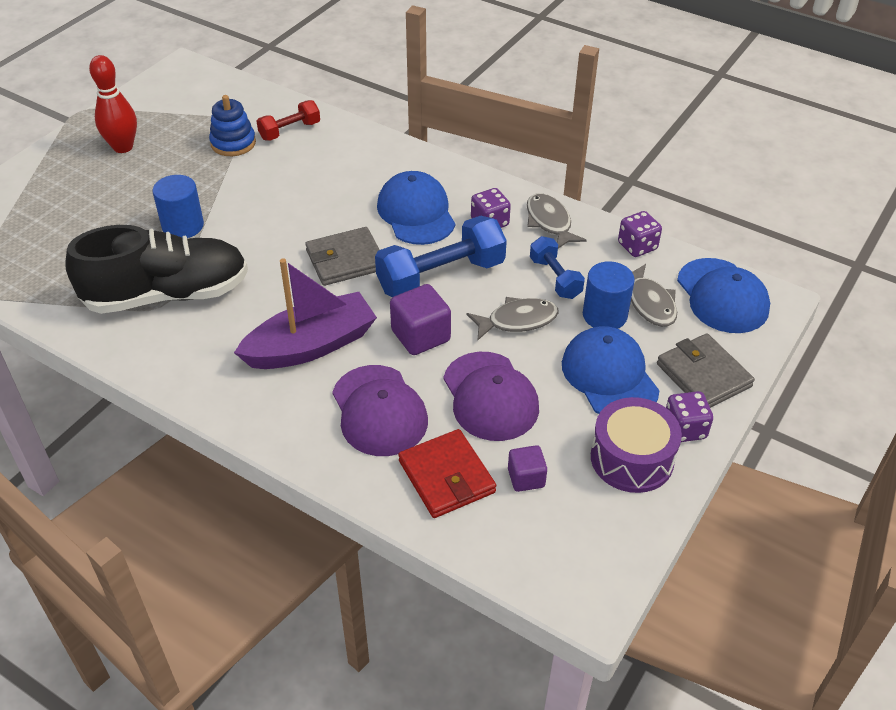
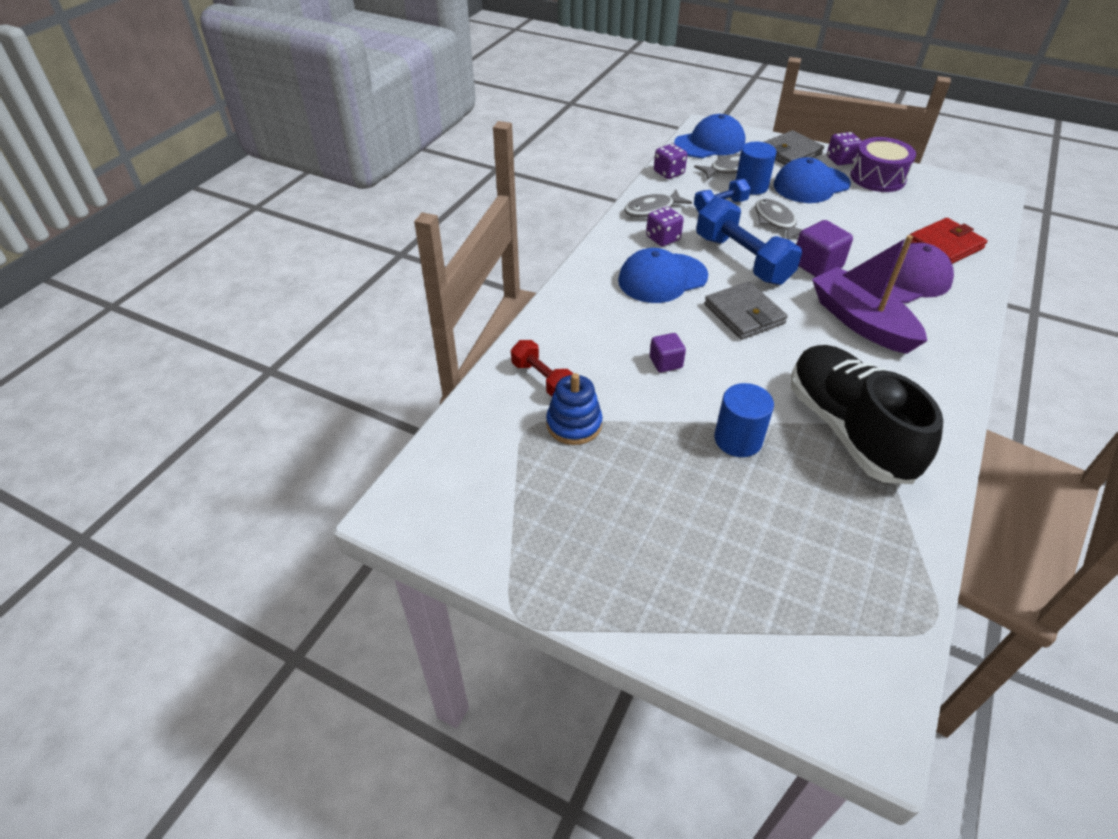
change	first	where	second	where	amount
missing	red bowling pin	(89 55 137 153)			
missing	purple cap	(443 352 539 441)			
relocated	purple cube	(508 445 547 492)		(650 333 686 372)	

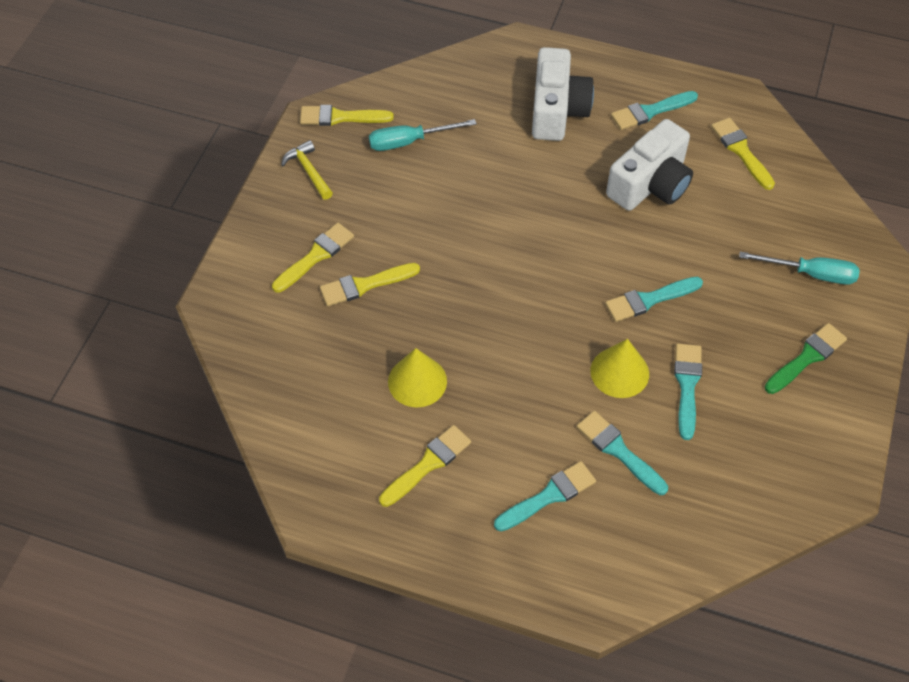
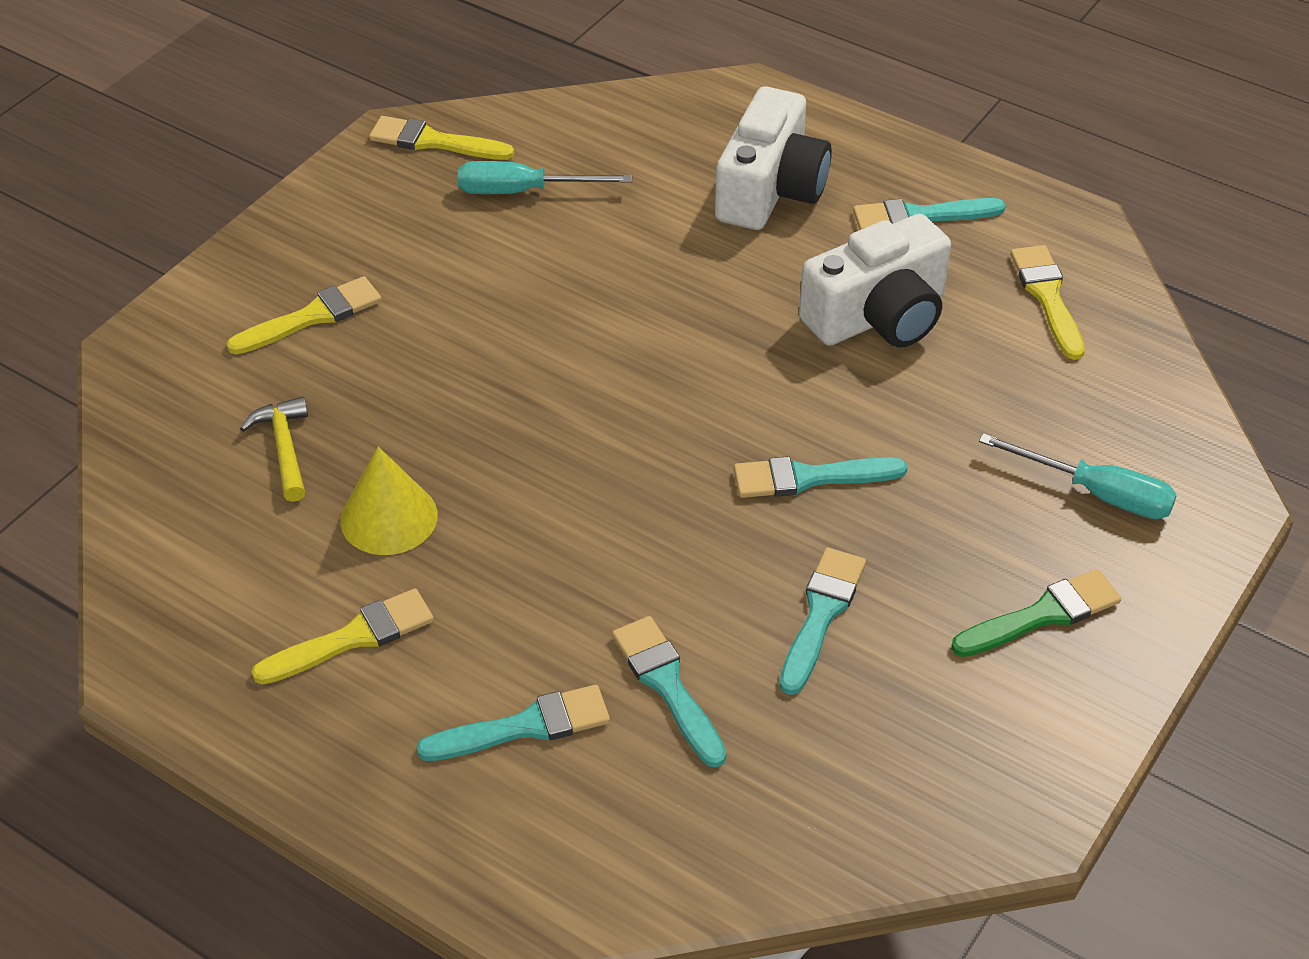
change	first	where	second	where	amount
relocated	yellow hammer	(281 140 333 200)		(240 397 308 502)	
missing	yellow brush	(320 263 420 306)			
missing	yellow cone	(590 339 649 398)			

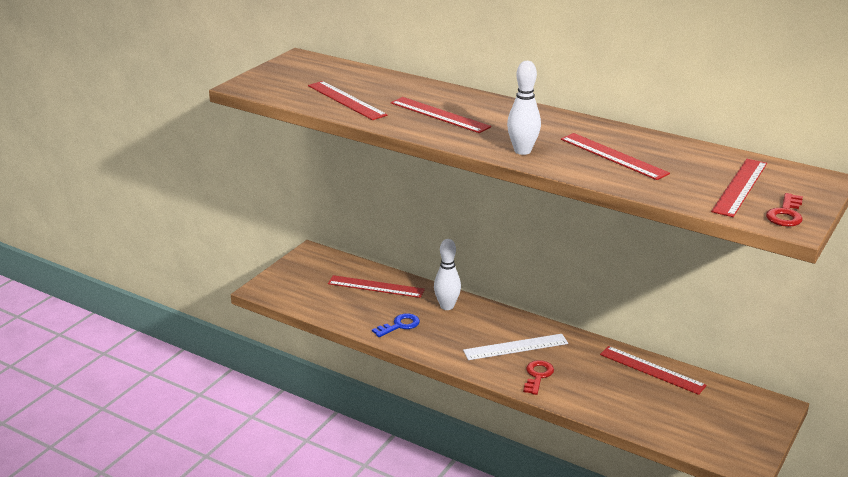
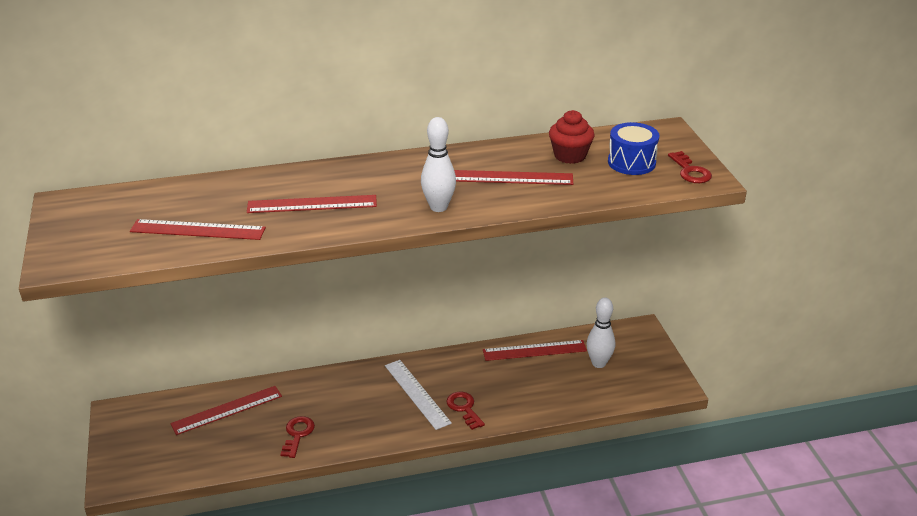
change	first	where	second	where	amount
exchanged	red ruler	(711 159 767 217)	blue drum	(608 122 660 175)	
relocated	white bowling pin	(434 239 461 310)		(586 297 615 368)	
colour	blue key	(372 313 420 337)	red key	(280 416 315 458)	
spun	white ruler	(463 334 568 360)		(385 360 452 430)	60 degrees counterclockwise
appeared			red cupcake	(549 110 595 164)	

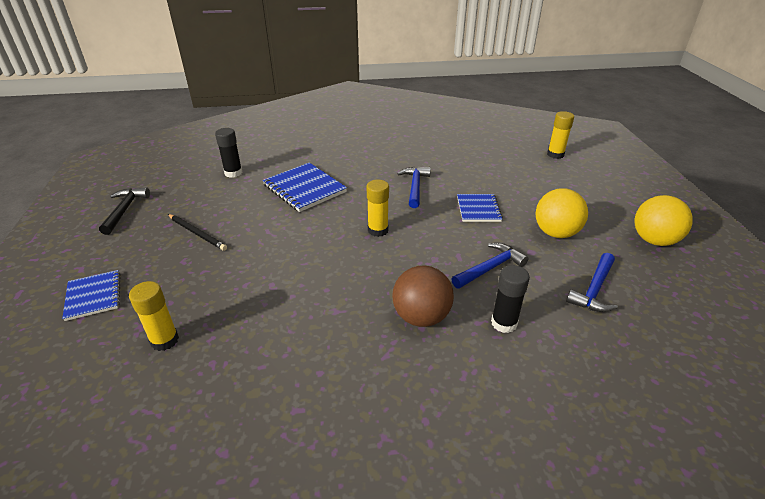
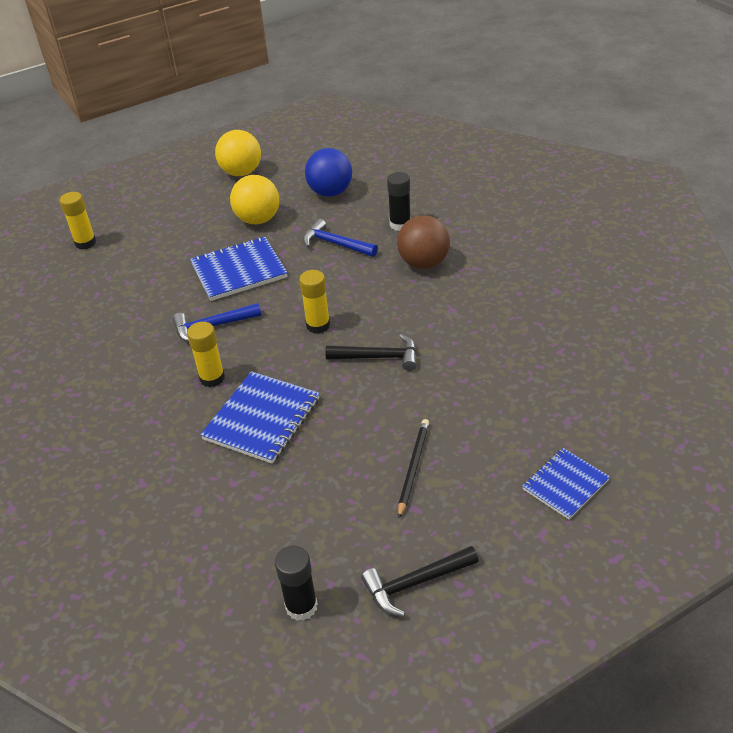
change	first	where	second	where	amount
relocated	black glue stick	(215 128 243 178)		(275 545 318 621)	
size	blue notebook	(457 194 503 222)		(190 237 288 301)	x1.57
exchanged	blue hammer	(566 253 618 312)	blue ball	(305 148 352 197)	
relocated	yellow glue stick	(129 281 179 351)		(187 322 225 387)	
appeared			black hammer	(325 334 417 371)	

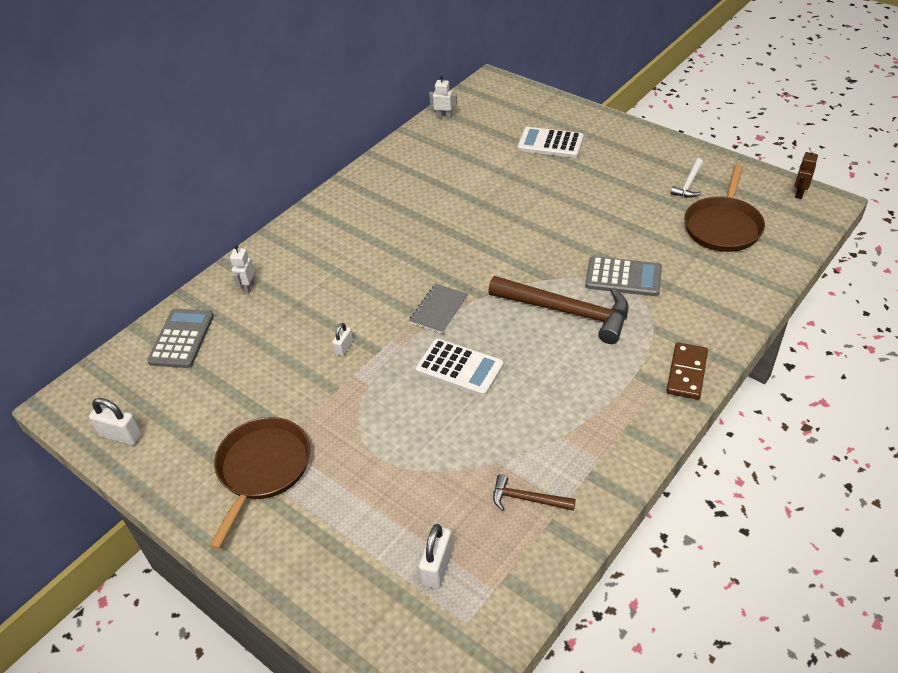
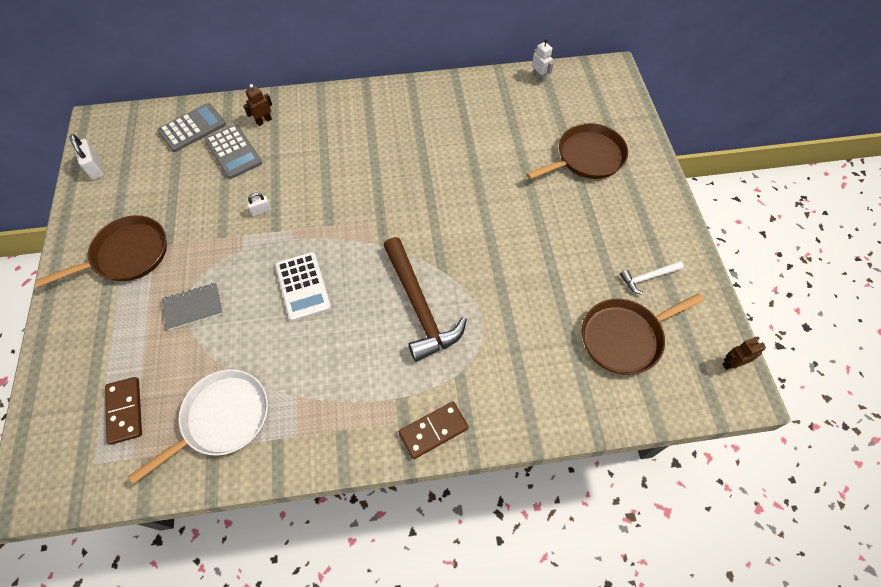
change	first	where	second	where	amount
exchanged	white calculator	(517 127 584 158)	brown pan	(526 123 628 179)	
colour	white robot	(230 245 255 295)	brown robot	(243 84 272 126)	
relocated	grey calculator	(585 256 662 296)		(204 124 262 179)	
relocated	grey notebook	(409 284 468 334)		(162 283 223 330)	
exchanged	brown hammer	(493 474 576 511)	white pan	(128 369 268 484)	
exchanged	white padlock	(418 524 453 589)	brown domino	(105 377 142 445)	

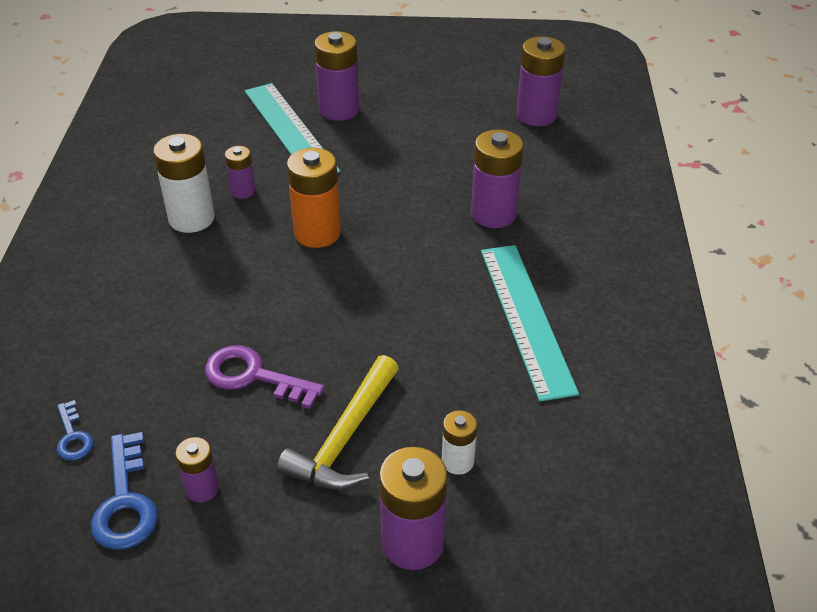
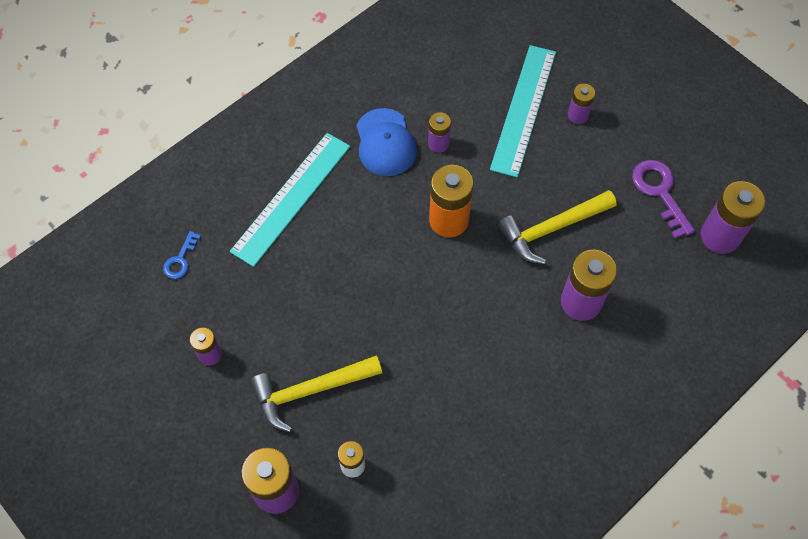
change	first	where	second	where	amount
size	purple battery	(314 31 360 121)		(568 84 595 124)	x0.56
exchanged	white battery	(153 134 215 233)	blue cap	(356 108 417 176)	
relocated	turquoise ruler	(481 245 579 401)		(230 133 350 267)	
relocated	purple key	(205 345 325 409)		(632 160 695 239)	
missing	blue key	(91 432 158 550)			
appeared			yellow hammer	(498 190 617 264)	

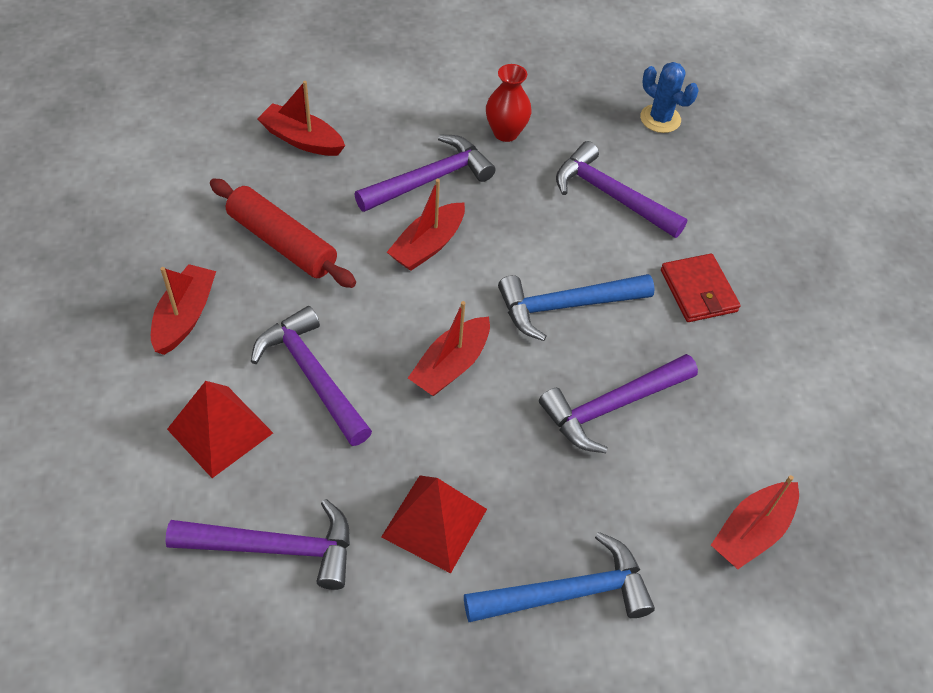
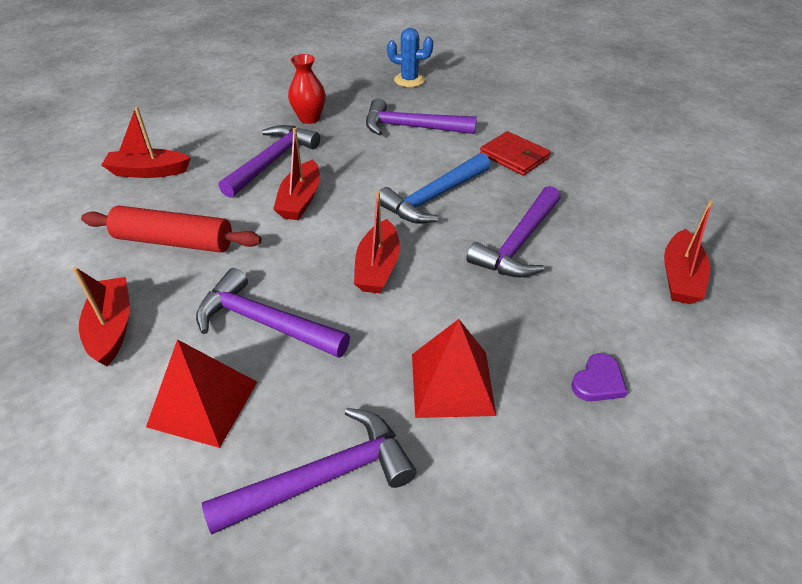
change	first	where	second	where	amount
exchanged	blue hammer	(464 532 655 622)	purple heart	(571 353 627 401)	

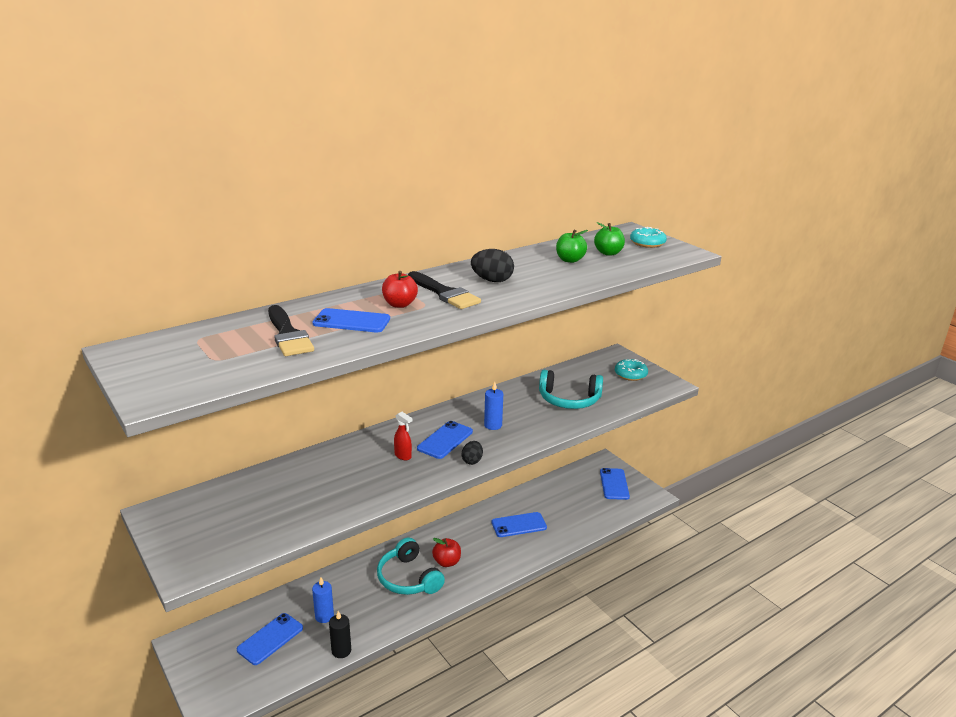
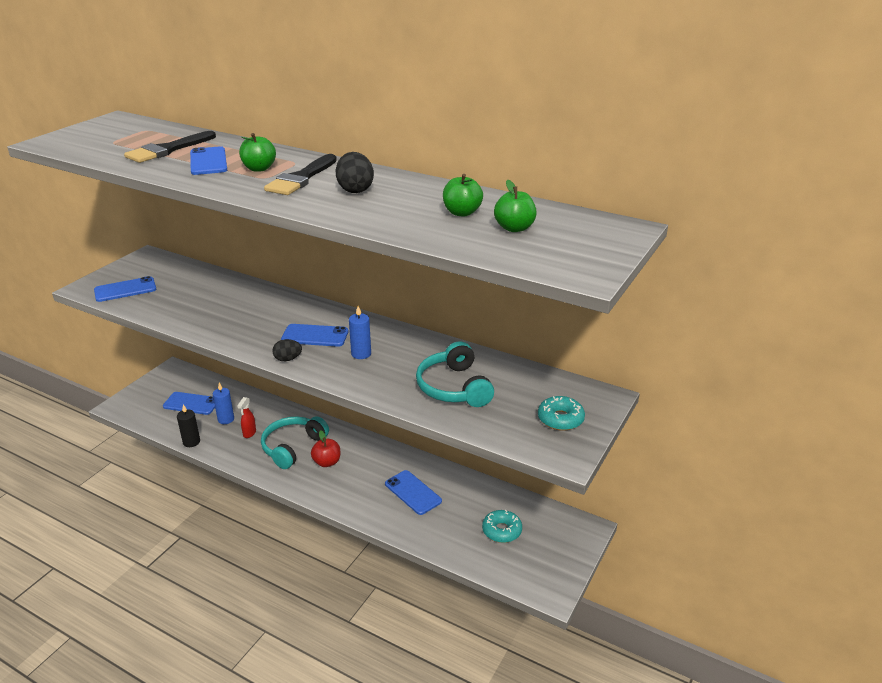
change	first	where	second	where	amount
relocated	turquoise donut	(630 227 667 248)		(482 509 522 543)	
colour	red apple	(382 271 418 308)	green apple	(239 133 276 172)	
relocated	red spray bottle	(394 412 413 460)		(237 397 256 438)	
relocated	blue phone	(600 468 630 500)		(94 276 156 302)	

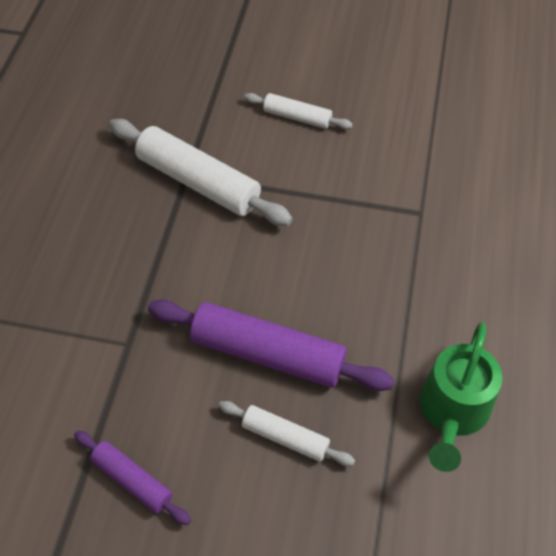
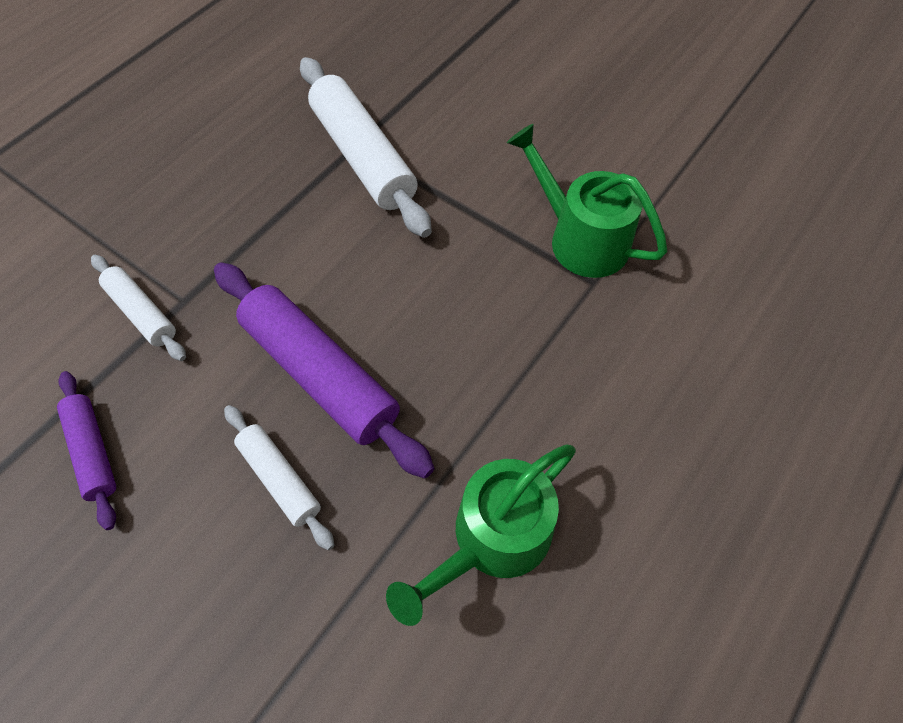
change	first	where	second	where	amount
relocated	white rolling pin	(244 93 353 129)		(91 255 186 361)	
appeared			green watering can	(507 124 668 278)	

